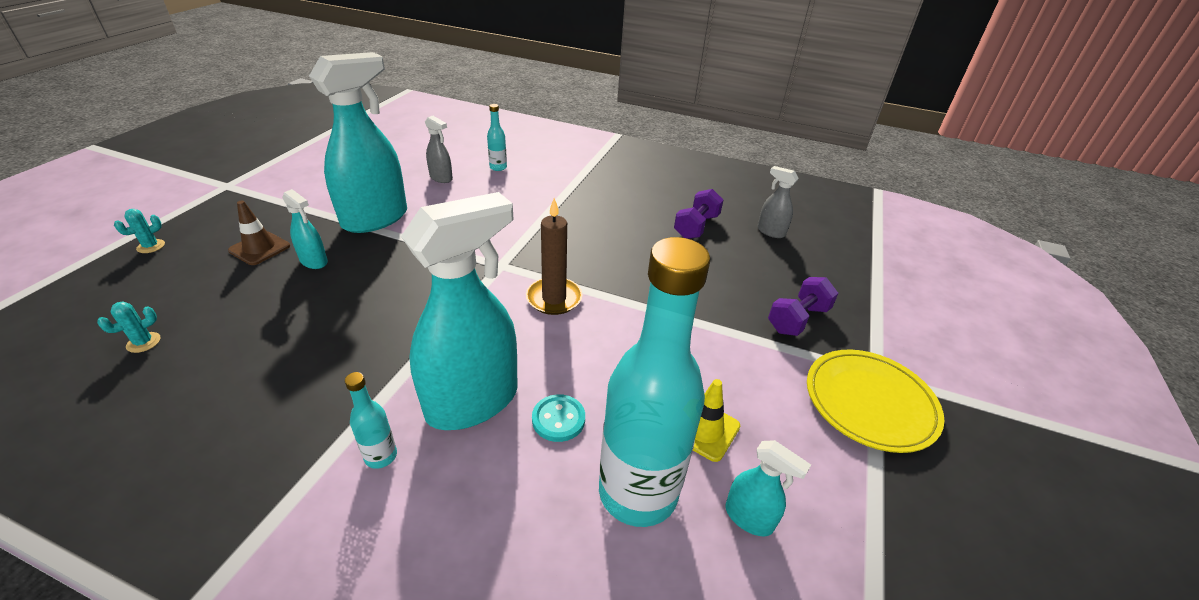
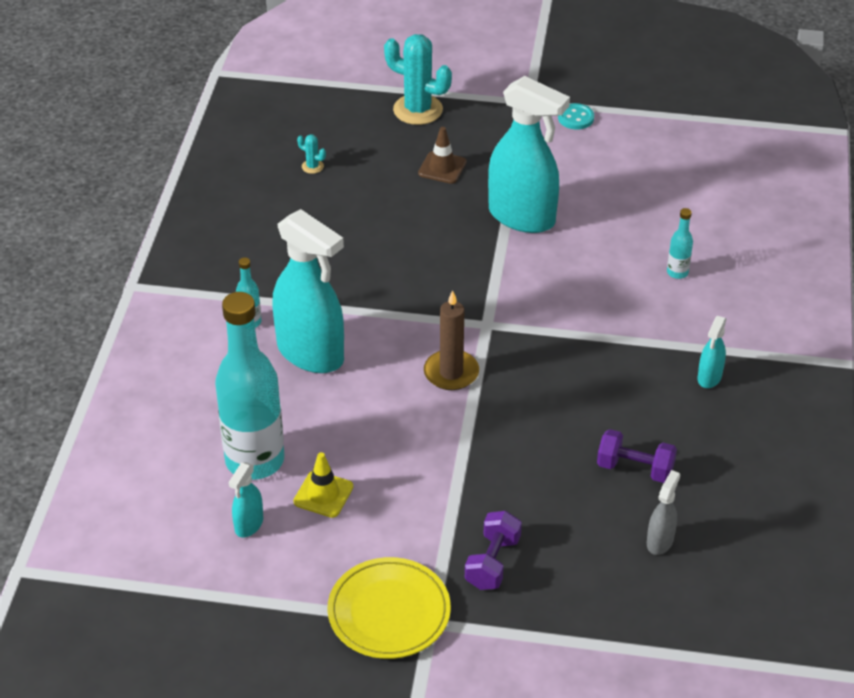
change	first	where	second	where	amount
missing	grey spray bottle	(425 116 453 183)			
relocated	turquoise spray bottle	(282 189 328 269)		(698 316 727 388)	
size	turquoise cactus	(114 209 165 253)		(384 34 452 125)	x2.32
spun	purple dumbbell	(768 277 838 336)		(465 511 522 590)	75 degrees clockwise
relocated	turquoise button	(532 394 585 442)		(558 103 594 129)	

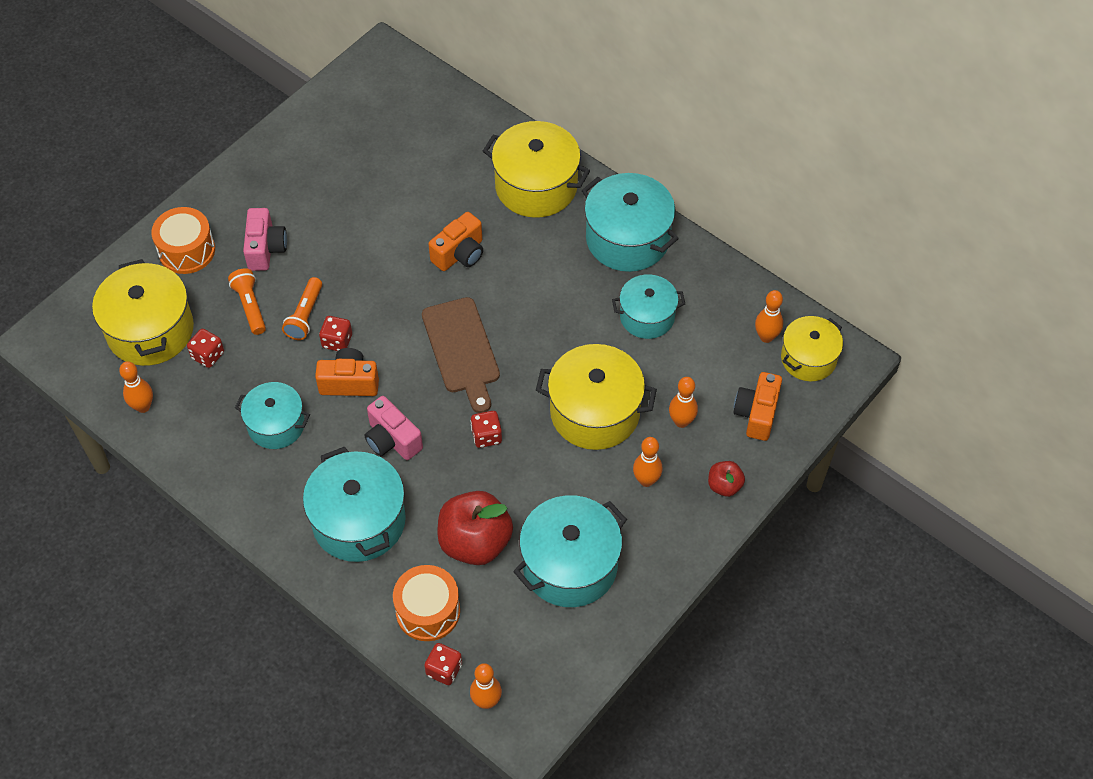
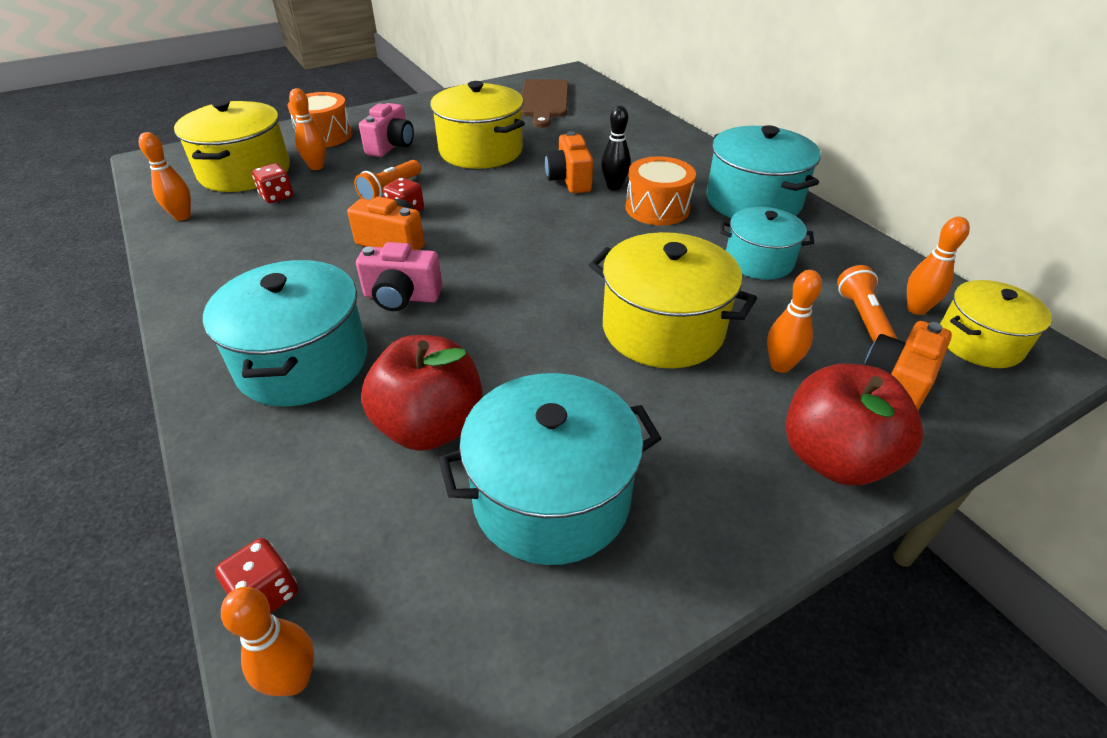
change	first	where	second	where	amount
relocated	yellow pot	(483 121 590 218)		(430 81 525 169)	
spun	orange camera	(429 212 483 271)		(545 131 593 193)	105 degrees clockwise
relocated	orange flashlight	(228 268 266 335)		(837 265 897 342)	
relocated	brown cutting board	(422 297 500 413)		(521 79 569 128)	
missing	turquoise pot	(235 382 310 449)			
spun	pink camera	(364 396 423 460)		(356 242 442 311)	60 degrees counterclockwise
missing	red dice	(471 411 502 448)			
relocated	orange bowling pin	(633 437 663 487)		(289 88 326 170)	
size	red apple	(708 461 745 497)		(786 364 923 485)	x2.01
relocated	orange drum	(393 565 460 641)		(626 156 696 226)	
appeared			black bowling pin	(601 106 631 190)	

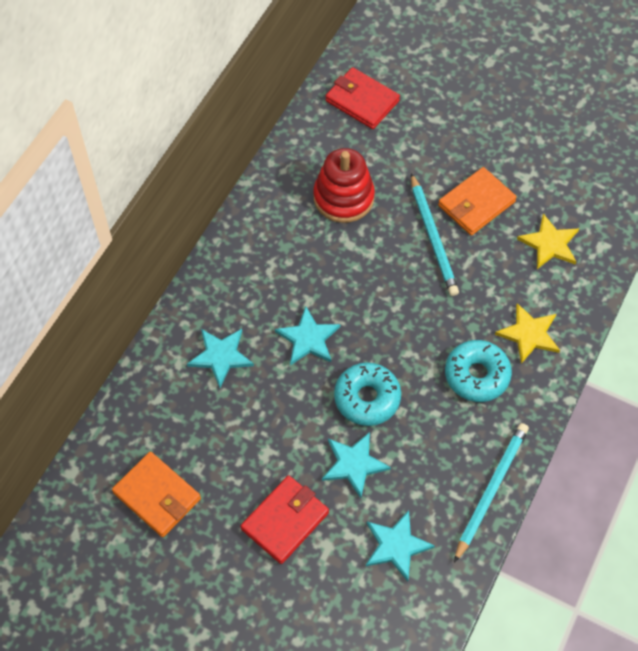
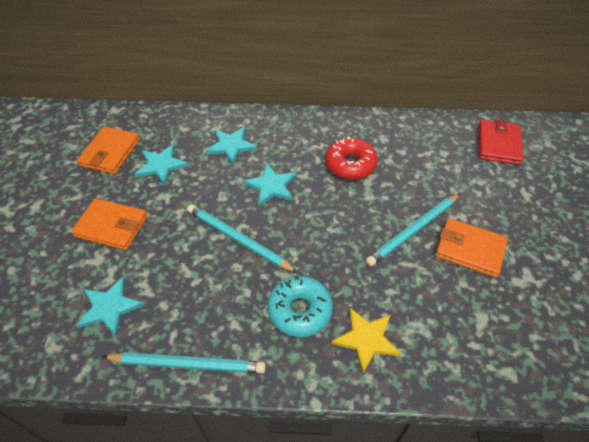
change	first	where	second	where	amount
missing	red stacking toy	(314 148 375 223)			
missing	yellow star	(517 213 579 269)			
exchanged	turquoise donut	(334 363 401 426)	turquoise pencil	(187 204 298 273)	
relocated	turquoise star	(322 432 391 498)		(135 144 189 185)	
colour	red wallet	(241 475 329 564)	orange wallet	(71 198 148 250)	
appeared			red donut	(325 136 378 179)	

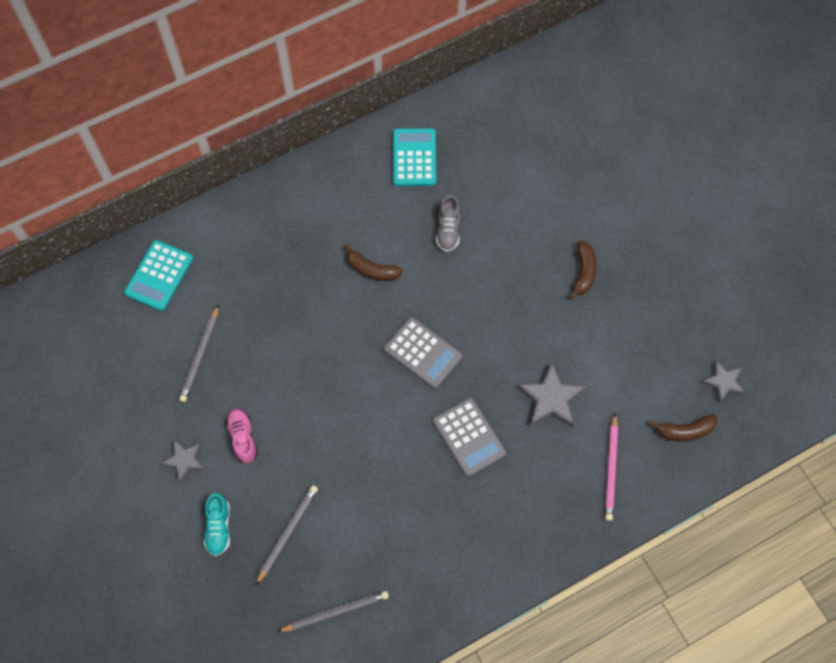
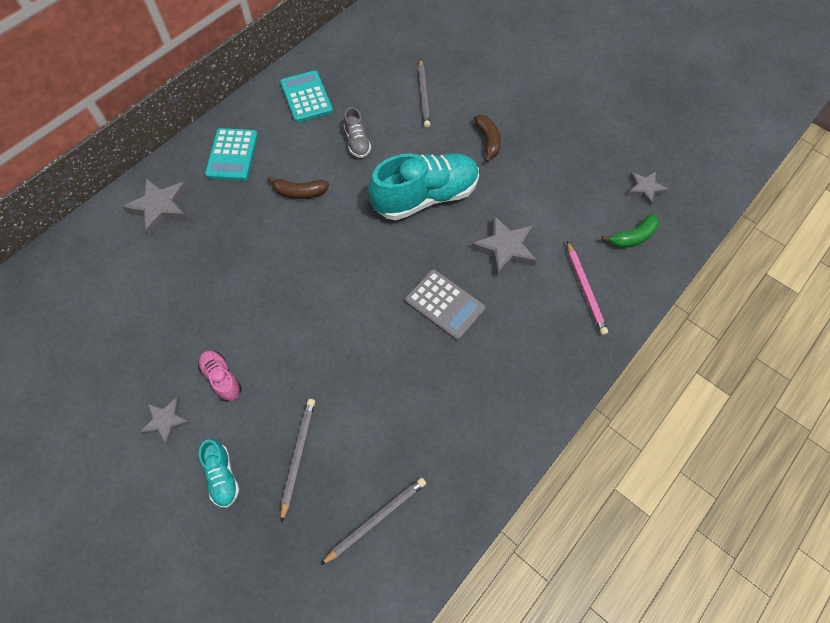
change	first	where	second	where	amount
relocated	turquoise calculator	(124 240 193 311)		(205 128 258 180)	
relocated	grey pencil	(179 305 219 402)		(418 59 430 128)	
missing	grey calculator	(384 317 462 389)			
colour	brown banana	(649 414 717 442)	green banana	(601 214 659 248)	
appeared			turquoise shoe	(368 153 479 220)	
appeared			grey star	(122 178 188 236)	

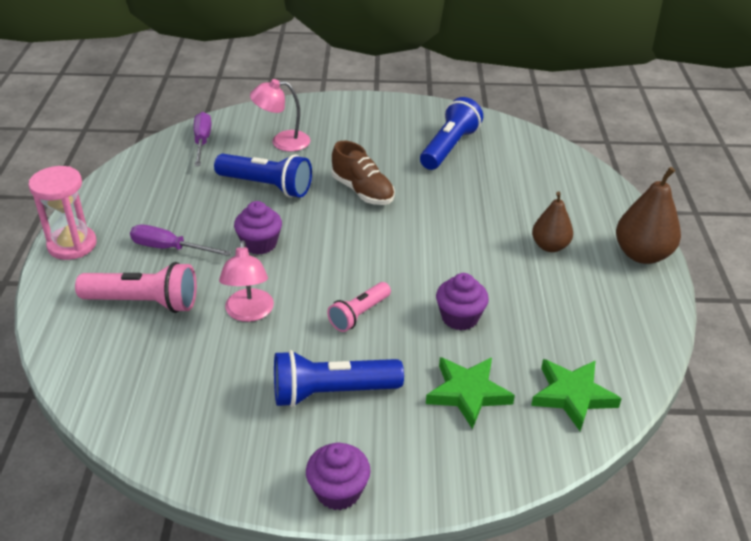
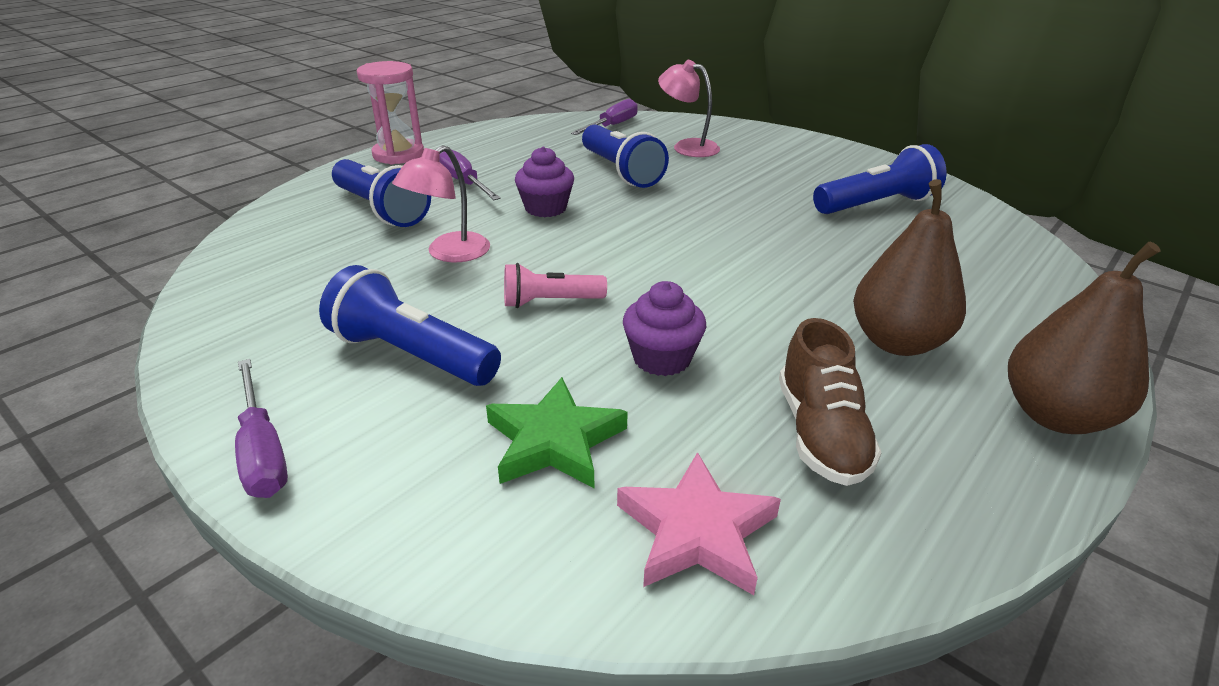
change	first	where	second	where	amount
relocated	brown shoe	(332 141 395 205)		(779 318 882 486)	
size	brown pear	(532 192 573 252)		(853 179 966 356)	x1.52
colour	pink flashlight	(75 262 197 313)	blue flashlight	(332 159 431 227)	
colour	green star	(531 359 622 431)	pink star	(617 452 781 595)	
exchanged	purple cupcake	(306 443 371 510)	purple screwdriver	(235 359 288 498)	

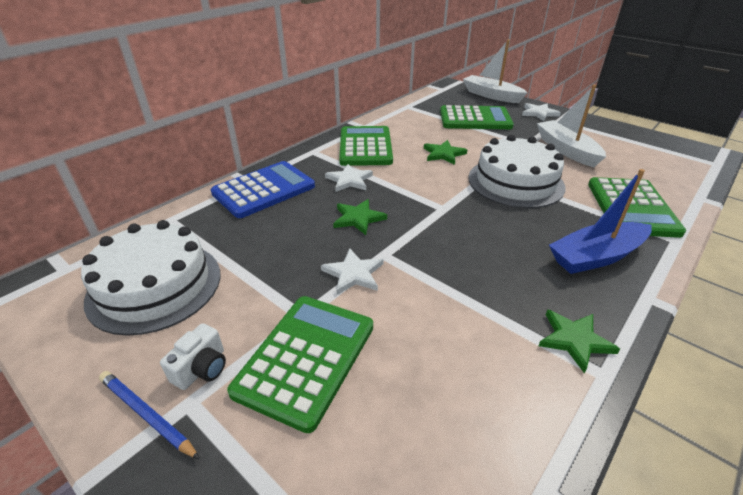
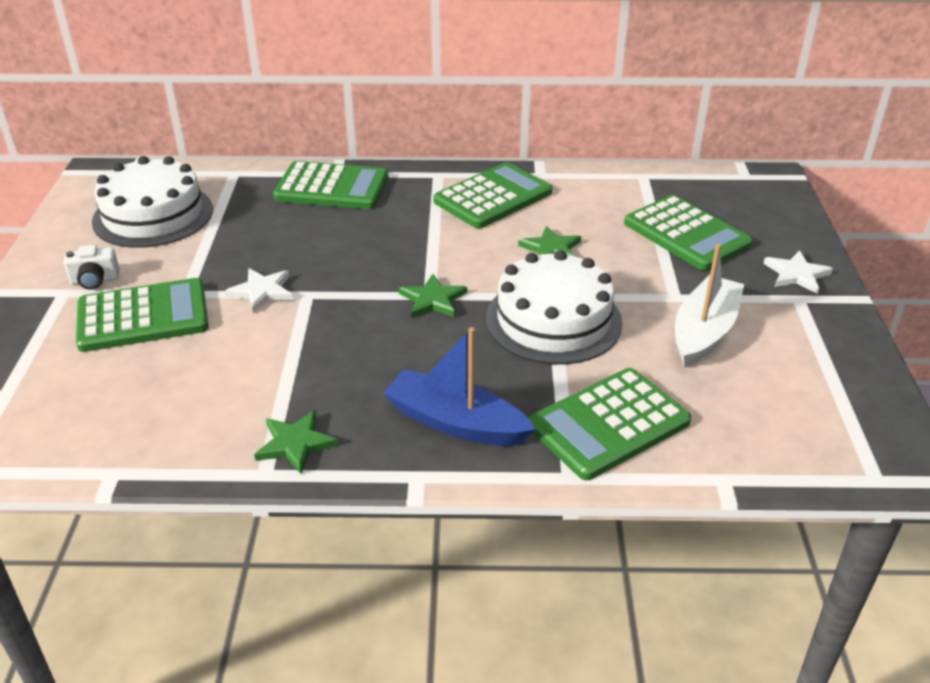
change	first	where	second	where	amount
missing	white boat	(463 40 528 103)			
colour	blue calculator	(211 161 315 218)	green calculator	(273 161 388 209)	
missing	white star	(325 164 373 192)			
relocated	green star	(333 199 387 235)		(399 274 467 318)	
missing	blue pencil	(99 371 200 459)			

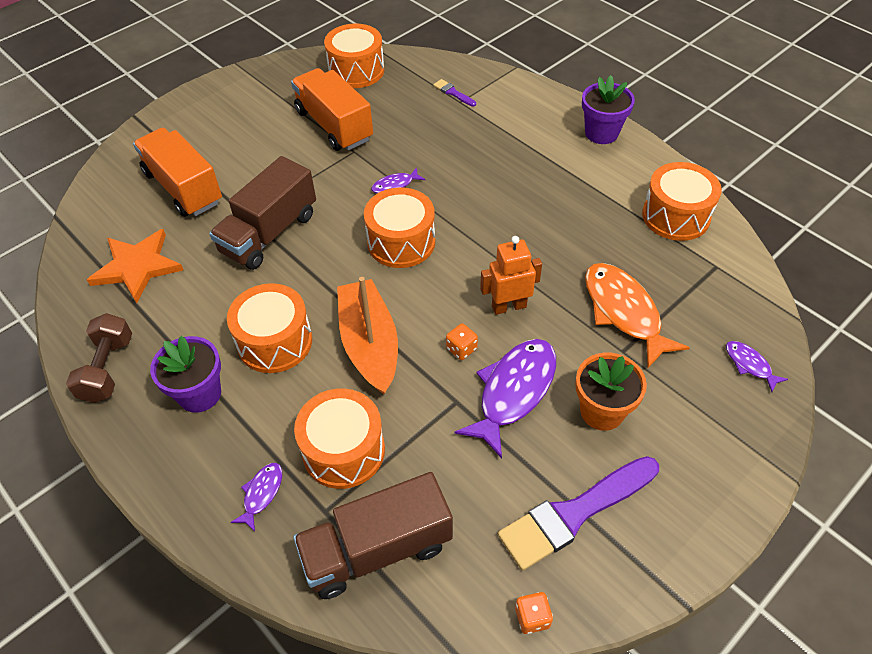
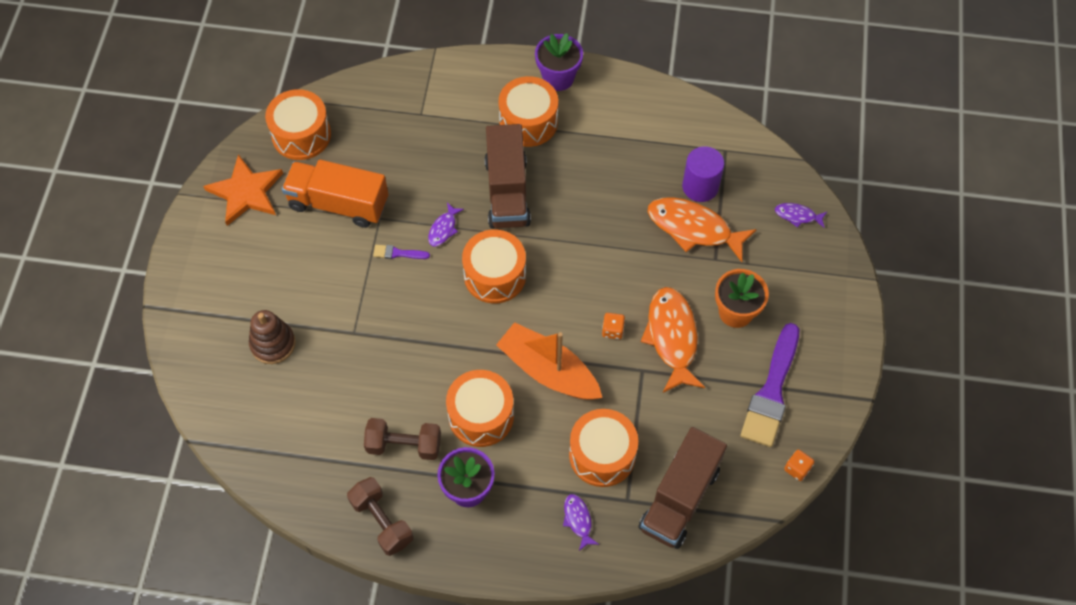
change	first	where	second	where	amount
relocated	purple brush	(433 79 476 107)		(373 245 430 259)	
exchanged	orange truck	(133 128 222 217)	brown stacking toy	(249 310 296 364)	
relocated	brown truck	(209 156 316 270)		(484 124 531 228)	
relocated	orange drum	(642 162 722 241)		(499 76 558 147)	
relocated	orange star	(87 229 184 303)		(203 154 283 226)	
missing	orange robot	(480 236 542 315)			
colour	purple fish	(455 339 556 458)	orange fish	(641 287 705 393)	
appeared			purple cylinder	(682 146 724 202)	
appeared			brown dumbbell	(364 418 441 460)	

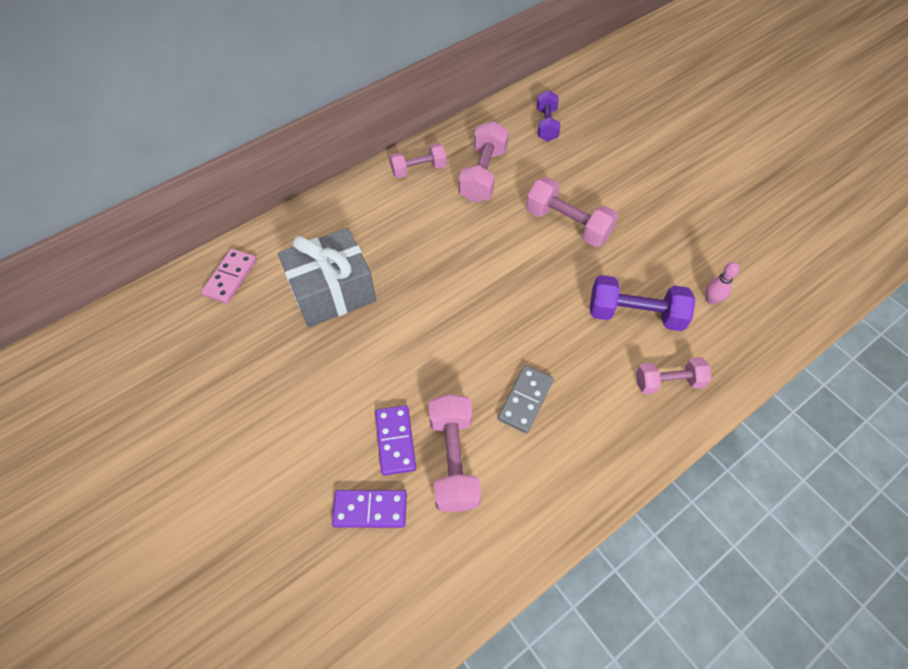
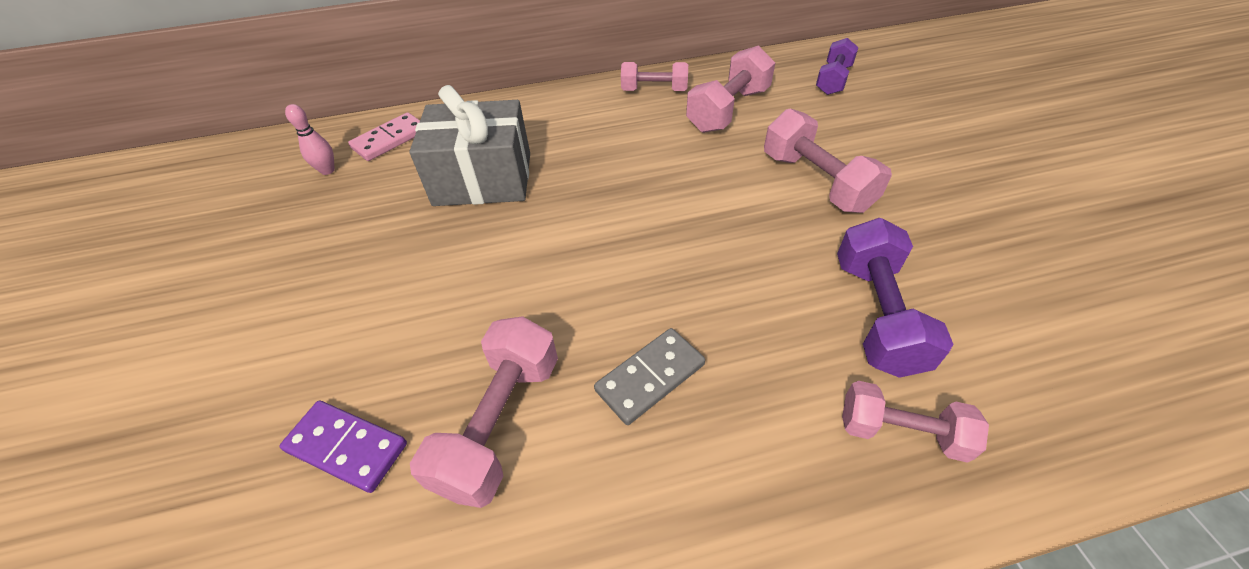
change	first	where	second	where	amount
relocated	pink bowling pin	(706 262 740 305)		(285 104 335 175)	
spun	purple dumbbell	(590 275 696 331)		(837 218 953 378)	60 degrees clockwise
missing	purple domino	(375 405 416 476)			

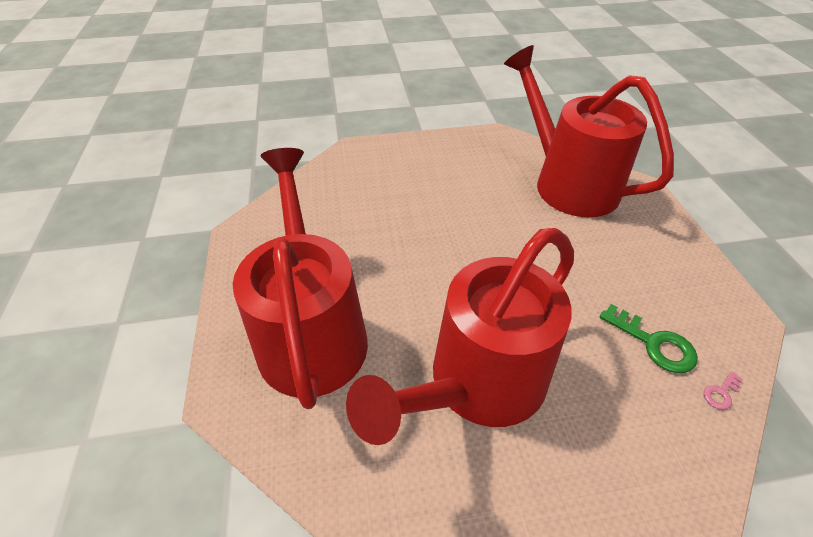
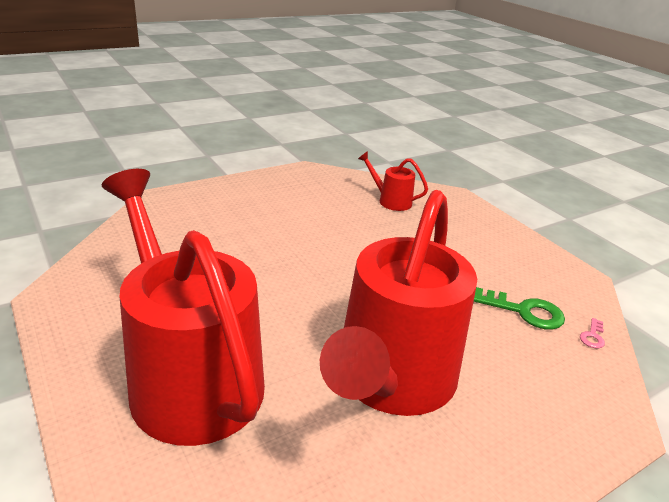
change	first	where	second	where	amount
size	red watering can	(504 45 674 217)		(358 151 428 211)	x0.41

